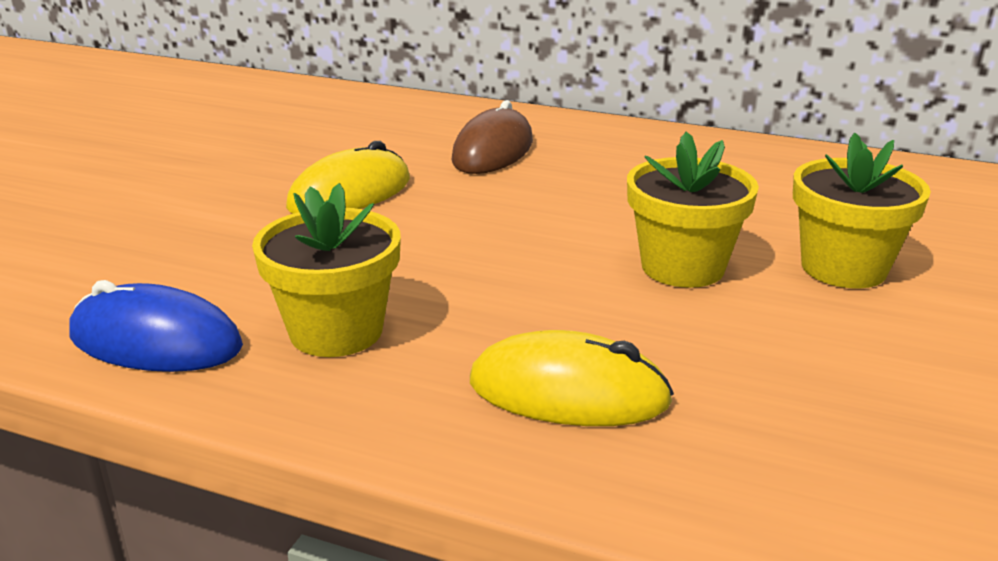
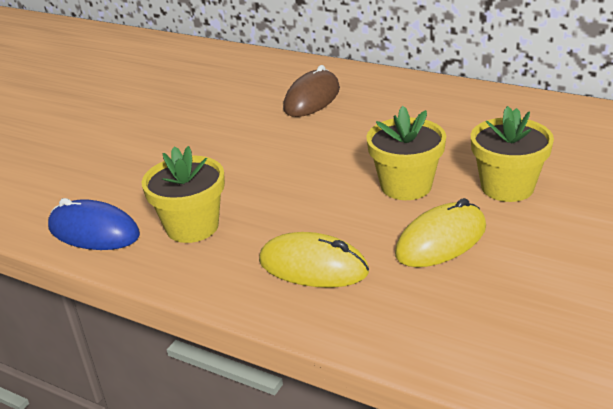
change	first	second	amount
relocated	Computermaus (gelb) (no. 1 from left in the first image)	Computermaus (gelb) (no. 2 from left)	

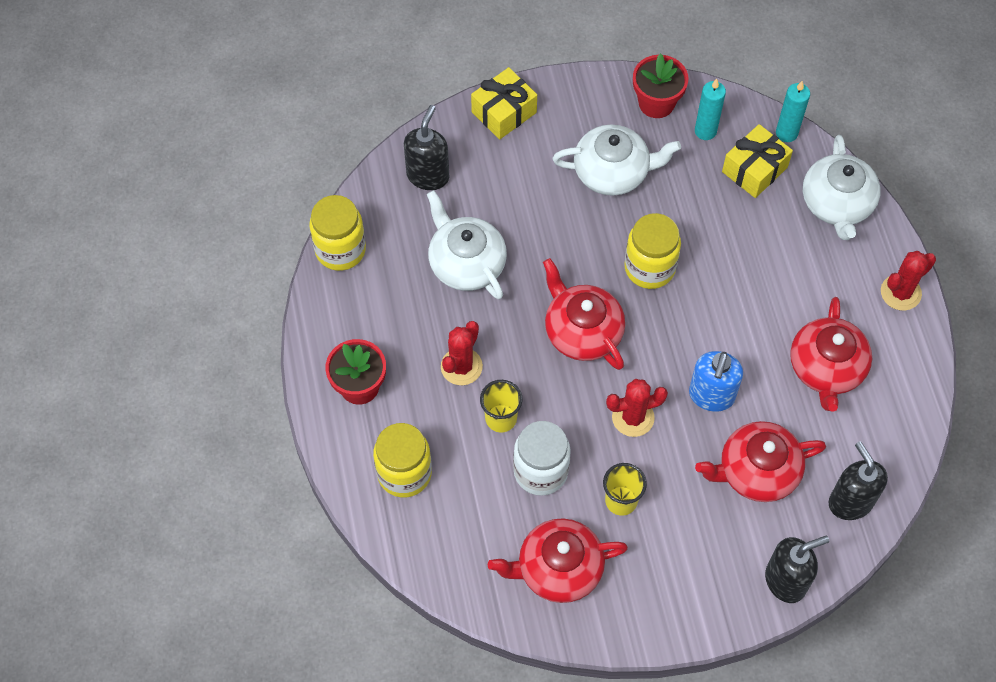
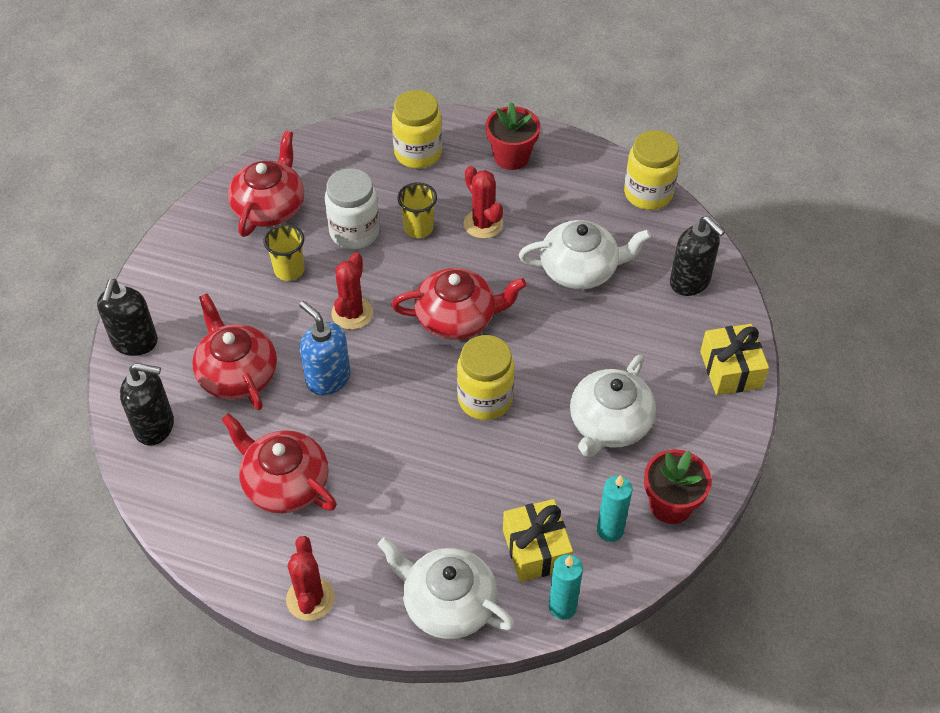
change	first	second	amount
spun	Teekanne (rot) (no. 3 from left in the first image)	Teekanne (rot) (no. 1 from left)	45 degrees counterclockwise

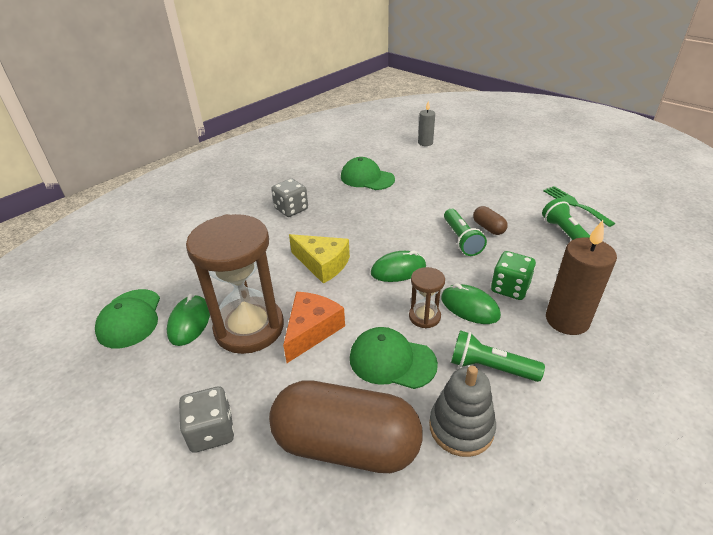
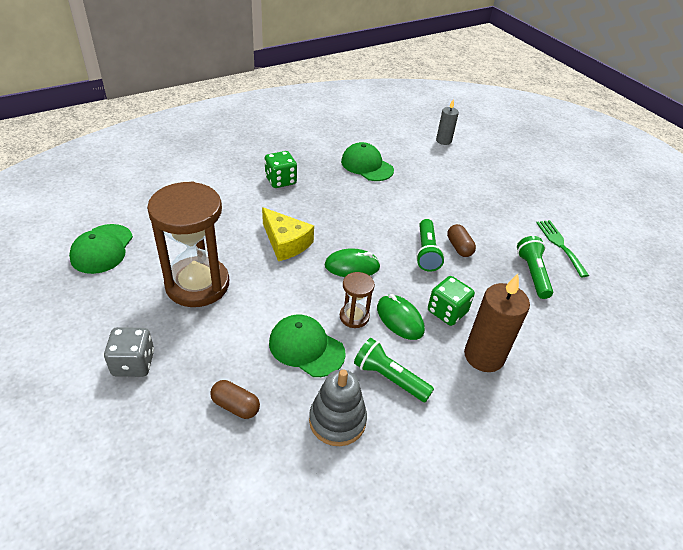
change	first	second	amount
size	Kapsel (braun) (no. 1 from left)		x0.42
colour	Spielwürfel (grau) (no. 2 from left)	Spielwürfel (grün) (no. 1 from left)	
missing	Computermaus (grün) (no. 1 from left)		
missing	Käse (orange)		

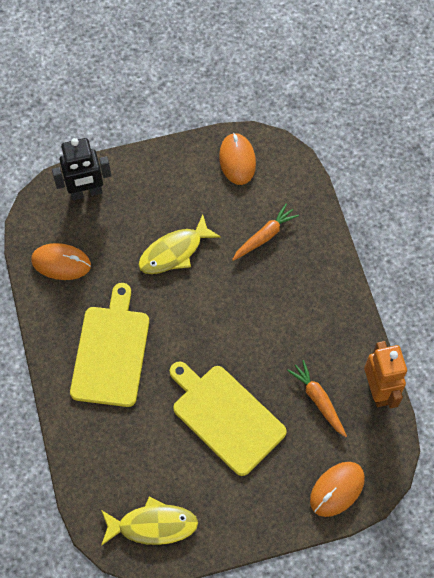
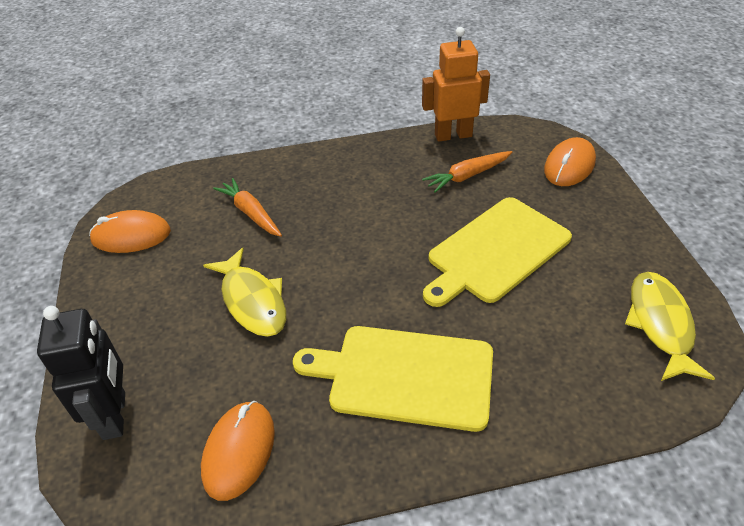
change	first	second	amount
spun	Computermaus (orange) (no. 3 from left)		75 degrees clockwise

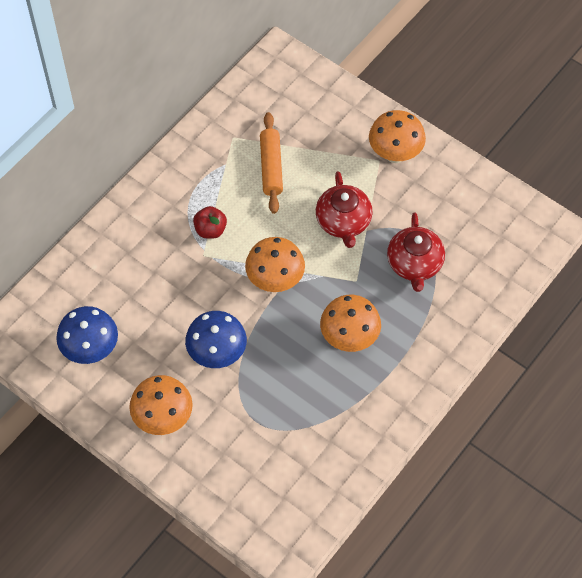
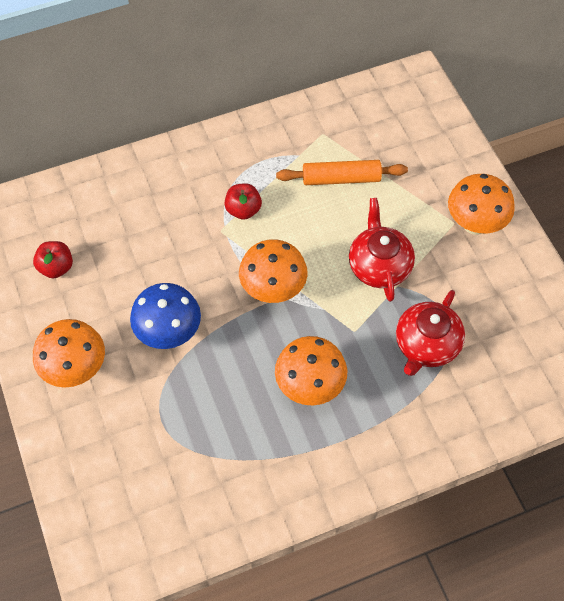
change	first	second	amount
exchanged	Pilz (blau) (no. 1 from left)	Apfel (rot) (no. 1 from left)	
spun	Nudelholz (orange)		60 degrees clockwise
spun	Teekanne (rot) (no. 1 from left)		150 degrees clockwise

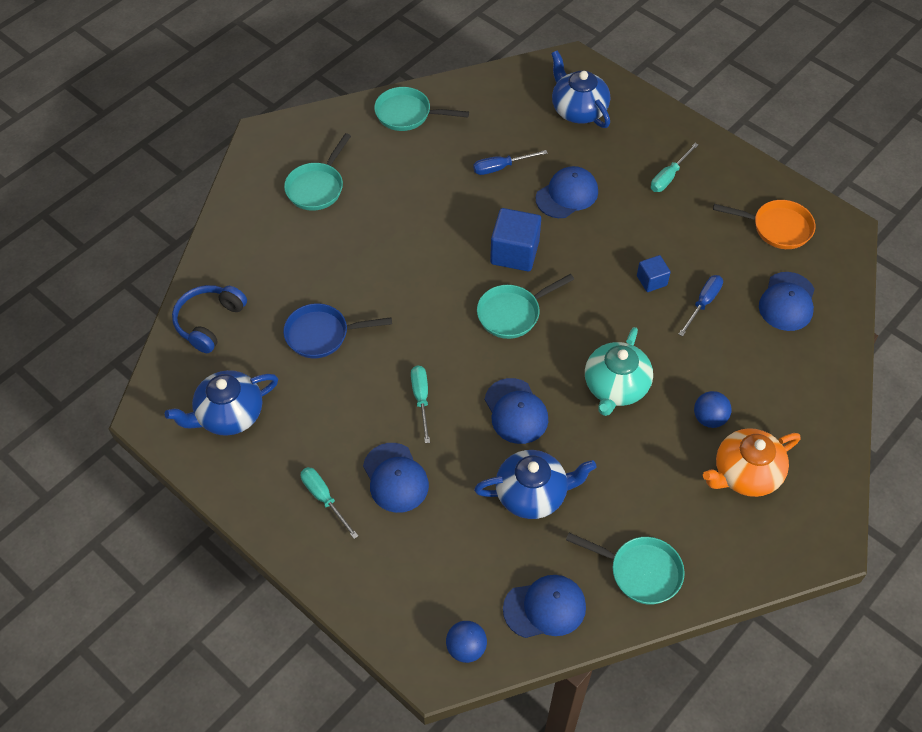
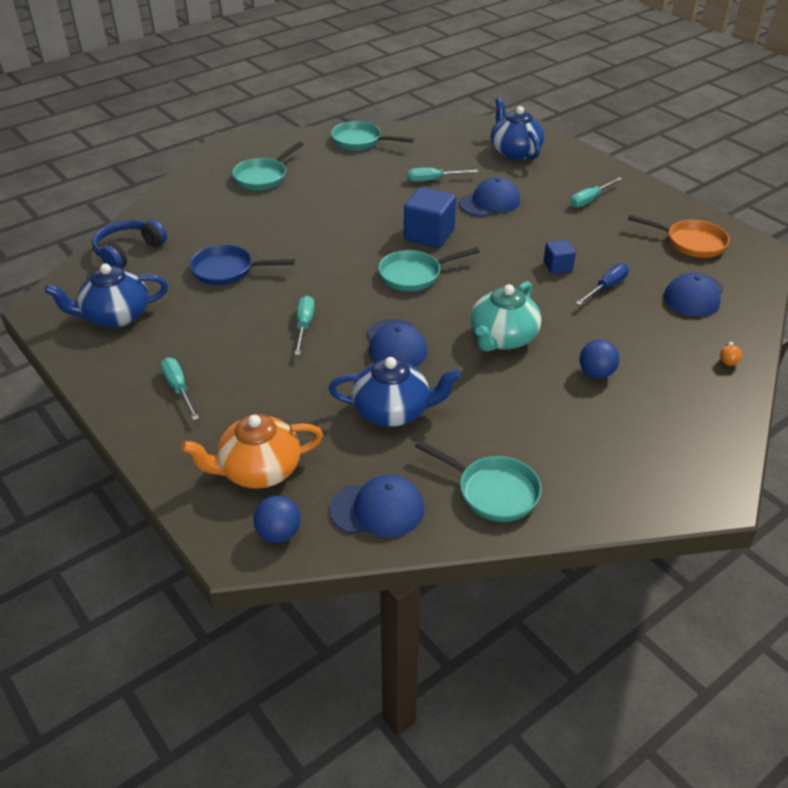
change	first	second	amount
relocated	Teekanne (orange)		
colour	Schraubenzieher (blau) (no. 1 from left)	Schraubenzieher (türkis) (no. 3 from left)	
appeared		Glühbirne (orange)	
missing	Kappe (blau) (no. 1 from left)		

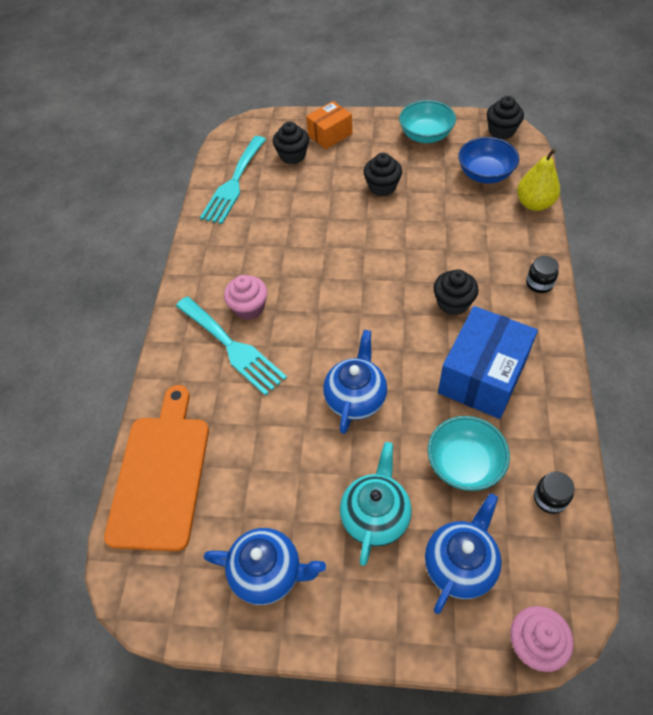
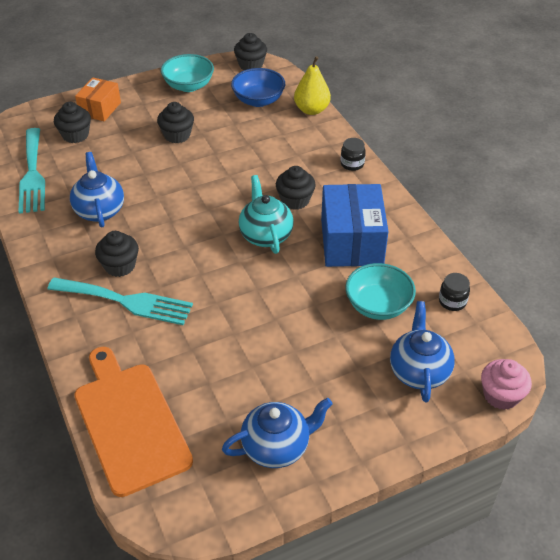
change	first	second	amount
relocated	Teekanne (blau) (no. 2 from left in the first image)	Teekanne (blau) (no. 1 from left)	
colour	Muffin (rosa) (no. 1 from left)	Muffin (schwarz) (no. 2 from left)	
relocated	Teekanne (türkis)		

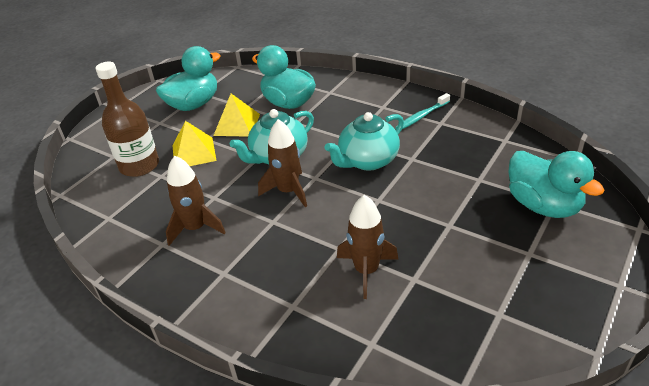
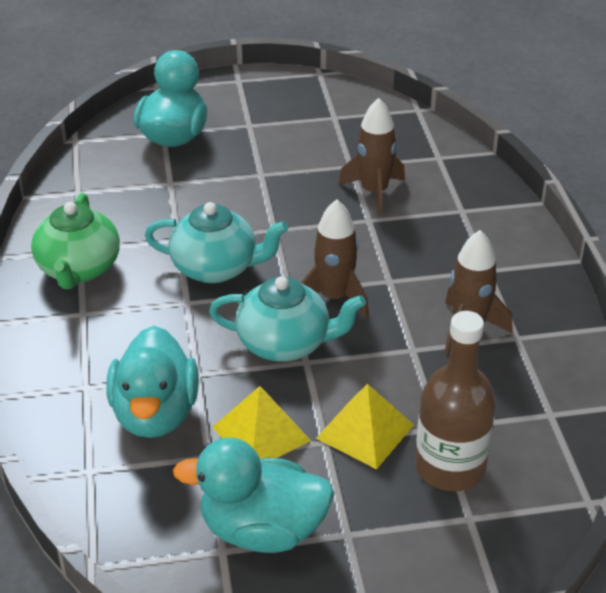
change	first	second	amount
exchanged	Zahnbürste (türkis)	Teekanne (grün)	

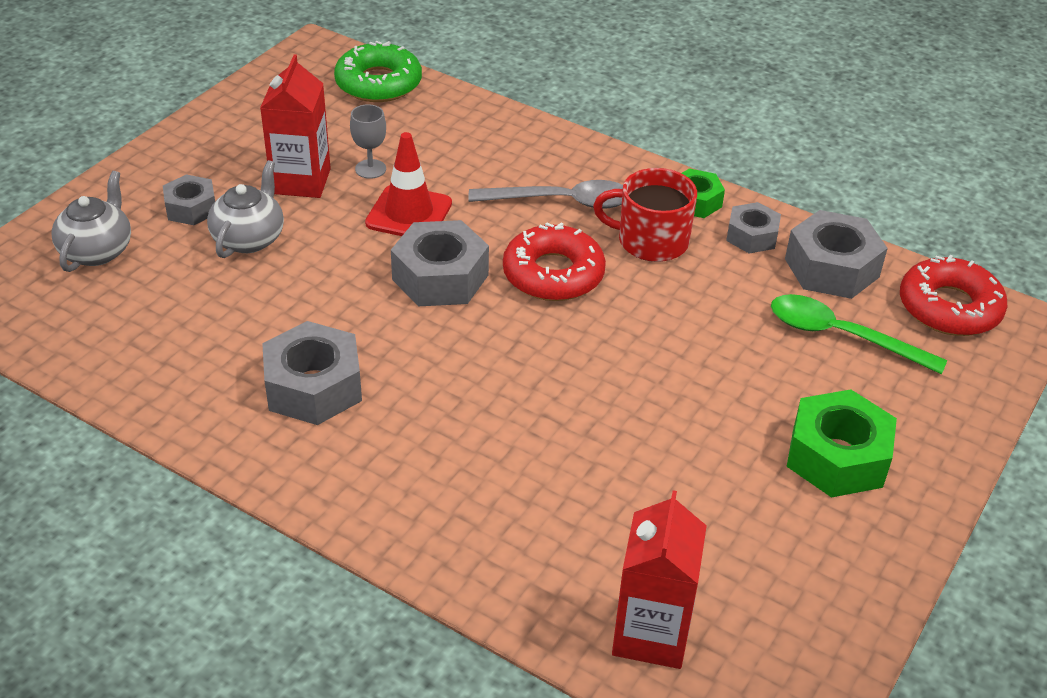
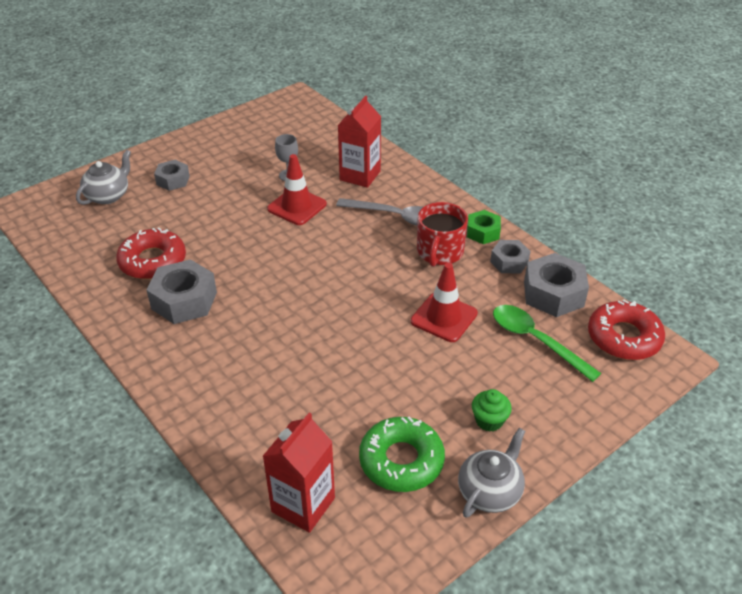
change	first	second	amount
relocated	Donut (rot) (no. 1 from left)		
relocated	Getränkekarton (rot) (no. 1 from left in the first image)	Getränkekarton (rot) (no. 2 from left)	
relocated	Donut (grün)		
appeared		Leitkegel (rot) (no. 2 from left)	
spun	Tasse (rot)		105 degrees counterclockwise
relocated	Teekanne (grau) (no. 2 from left)		
exchanged	Sechskantmutter (grün) (no. 2 from left)	Muffin (grün)	
missing	Sechskantmutter (grau) (no. 3 from left)		

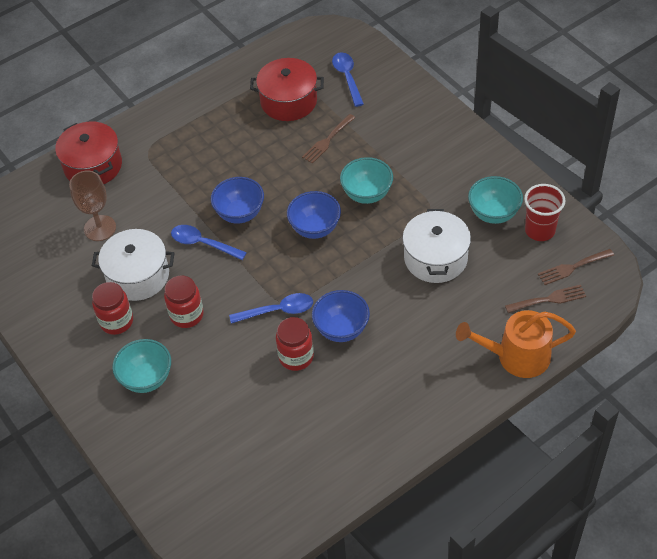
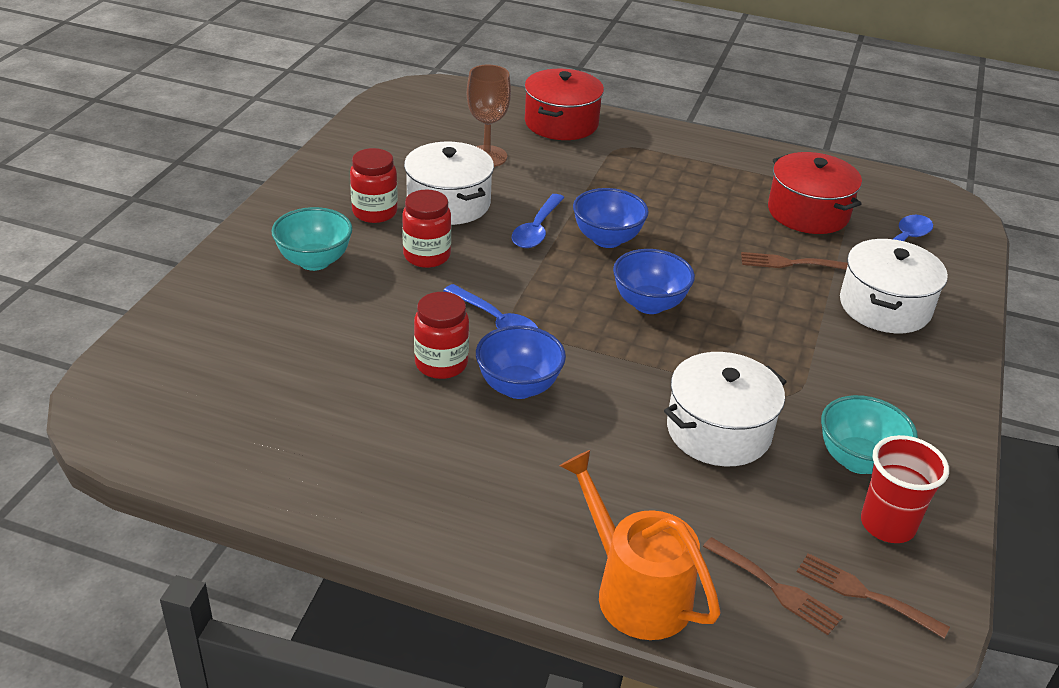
change	first	second	amount
spun	Löffel (blau) (no. 1 from left in the first image)	Löffel (blau) (no. 2 from left)	150 degrees counterclockwise
appeared		Kochtopf (weiß) (no. 3 from left)	
missing	Schüssel (türkis) (no. 2 from left)		

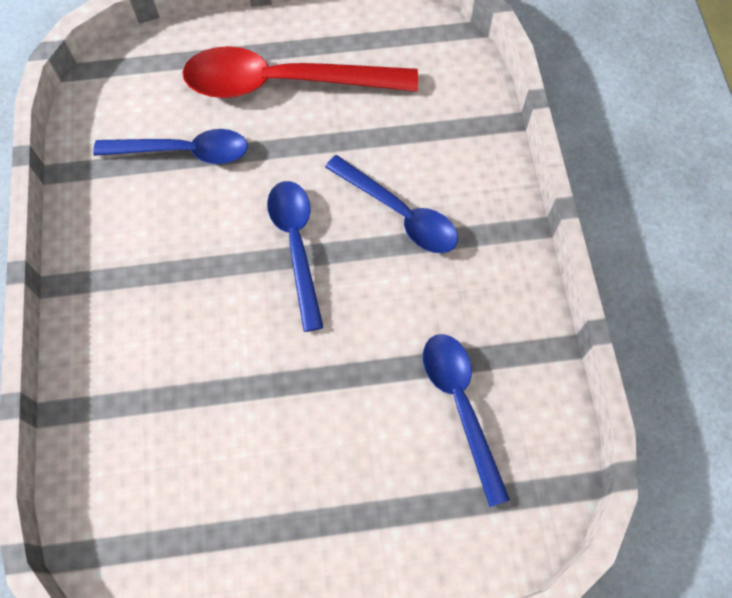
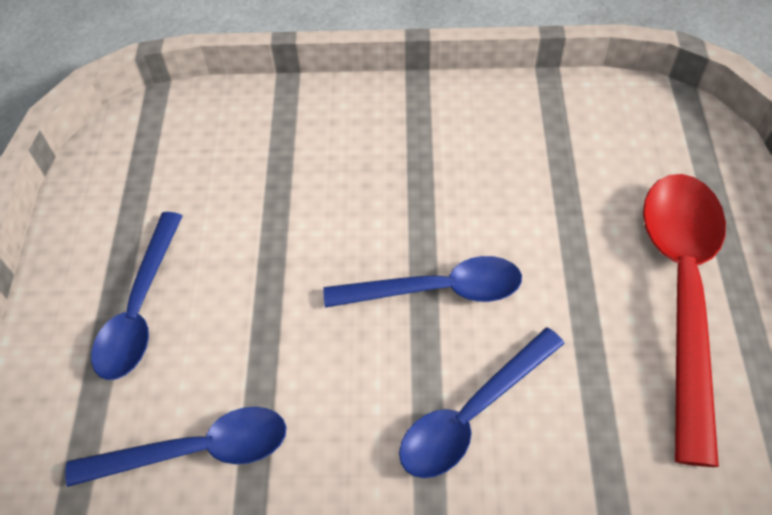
change	first	second	amount
relocated	Löffel (blau) (no. 1 from left)		

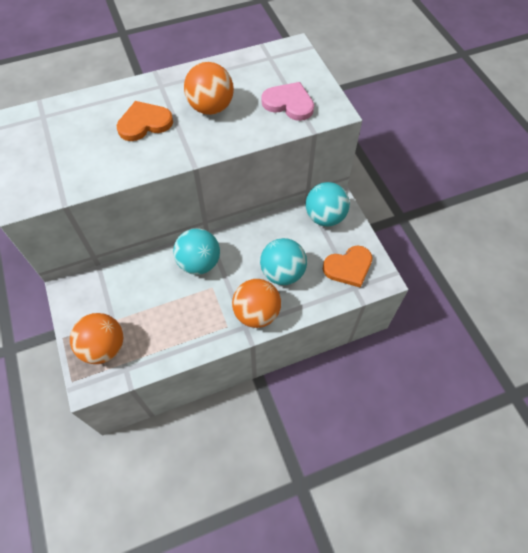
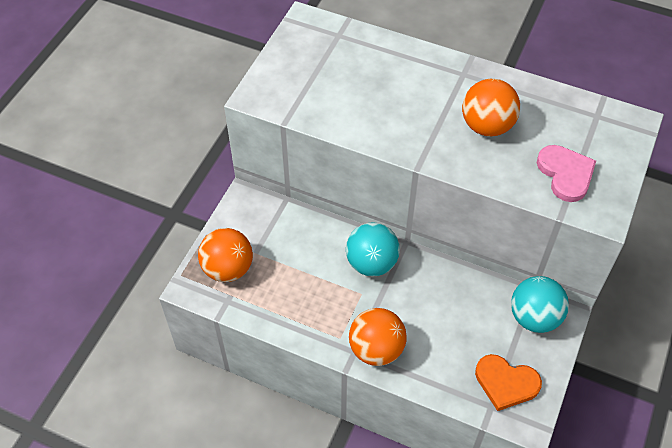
change	first	second	amount
missing	Herz (orange) (no. 1 from left)		
missing	Ball (türkis) (no. 2 from left)		

